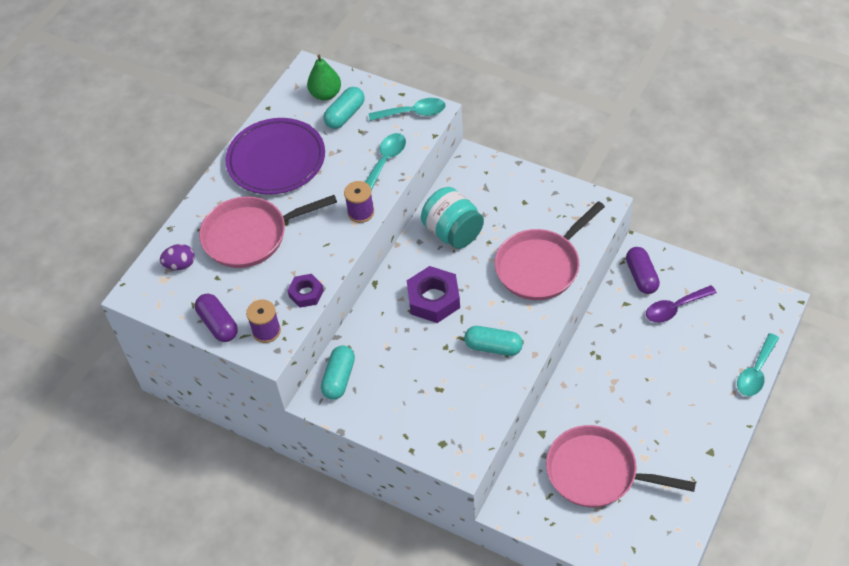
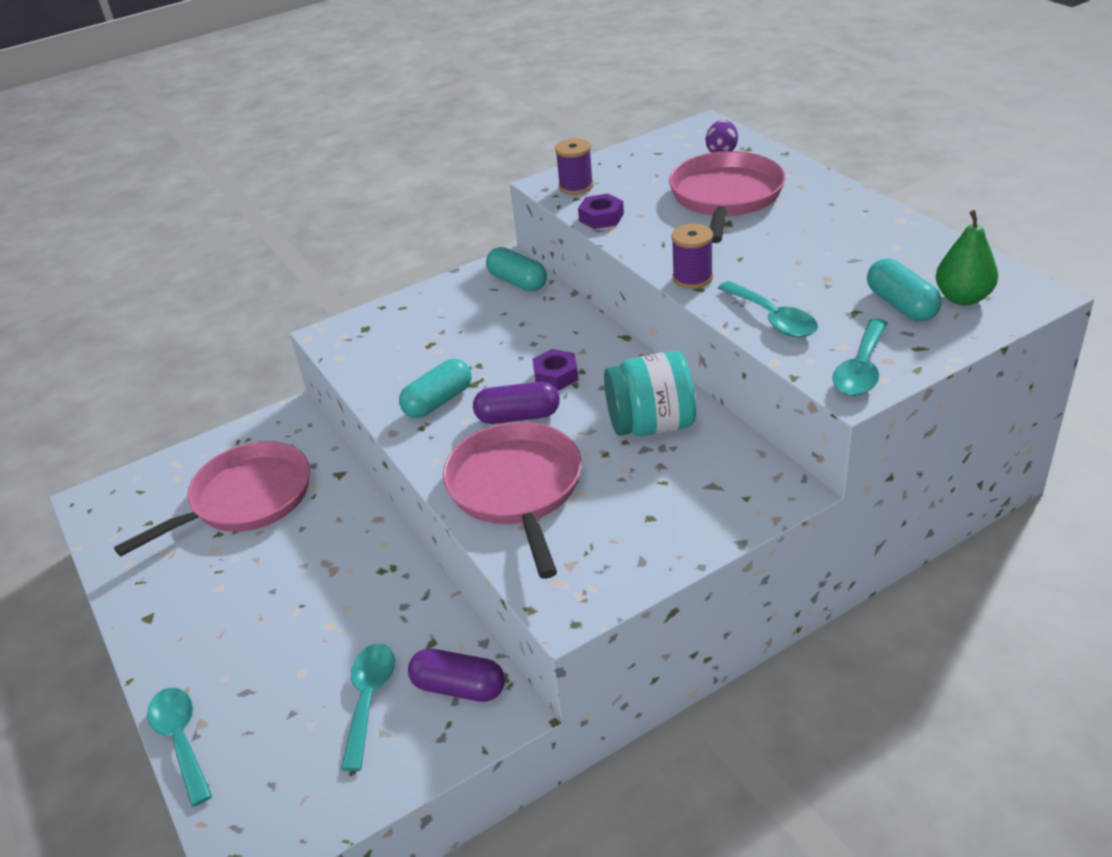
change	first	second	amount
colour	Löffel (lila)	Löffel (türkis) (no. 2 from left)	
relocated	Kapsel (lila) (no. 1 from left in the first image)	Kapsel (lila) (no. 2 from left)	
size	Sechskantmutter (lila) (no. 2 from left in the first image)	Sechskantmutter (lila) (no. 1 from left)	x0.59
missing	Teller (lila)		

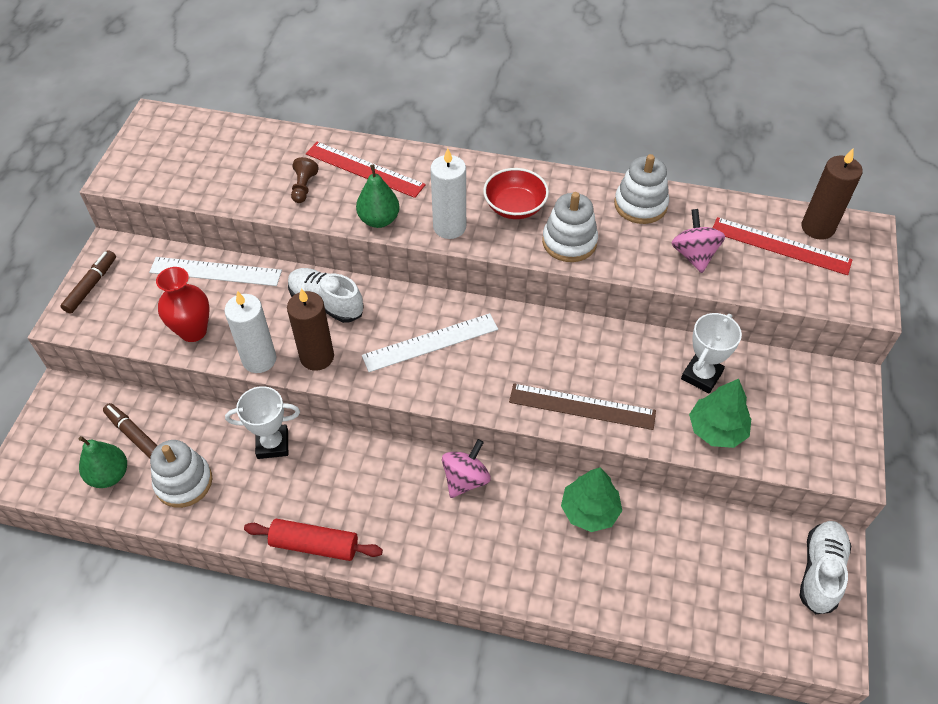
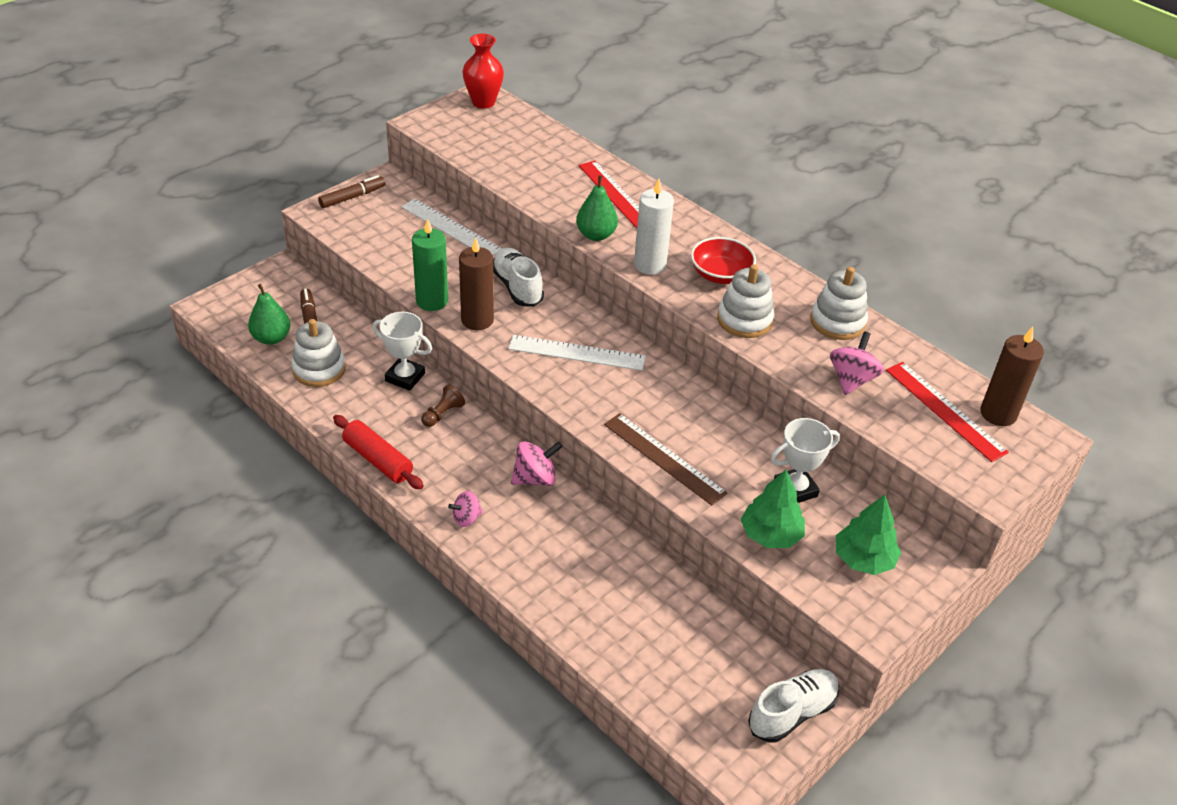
change	first	second	amount
colour	Kerze (weiß) (no. 1 from left)	Kerze (grün)	
relocated	Bauer (braun)		
appeared		Kreisel (rosa) (no. 1 from left)	
relocated	Vase (rot)		
relocated	Baum (grün) (no. 1 from left in the first image)	Baum (grün) (no. 2 from left)	

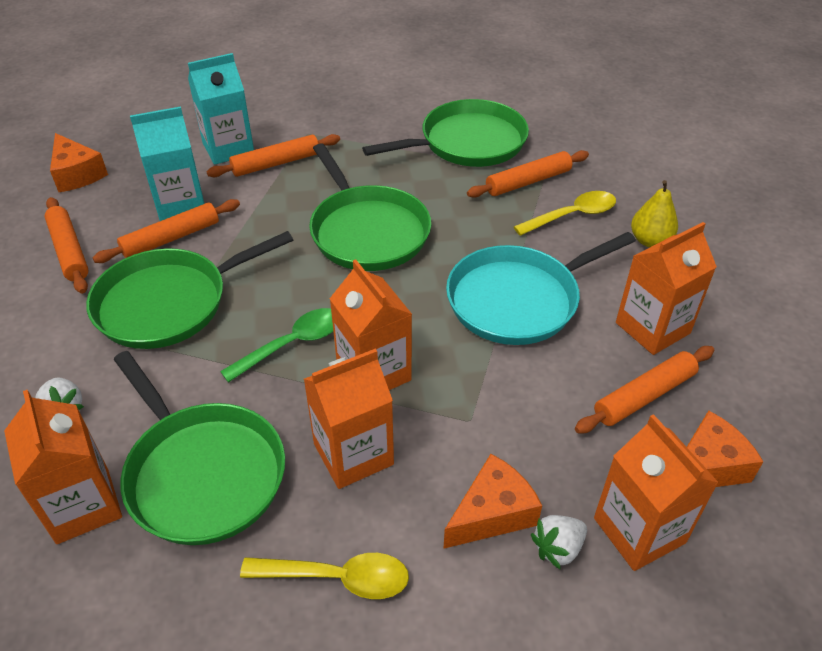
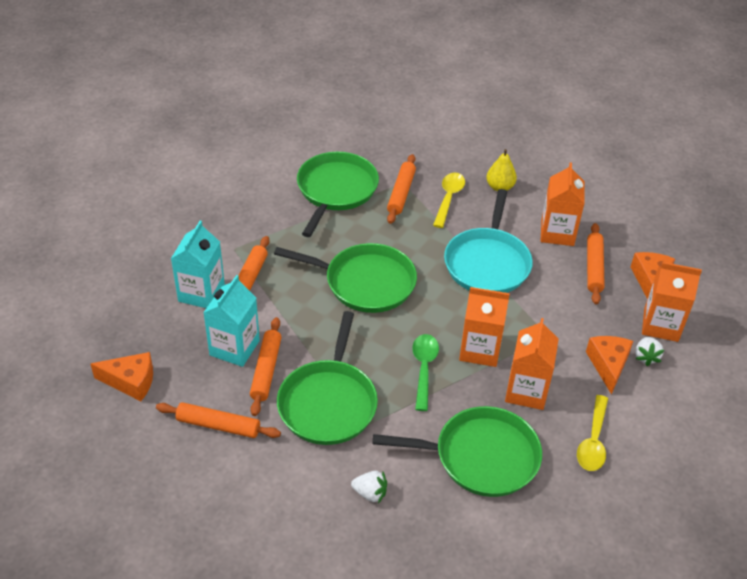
change	first	second	amount
spun	Löffel (gelb) (no. 1 from left in the first image)	Löffel (gelb) (no. 2 from left)	150 degrees clockwise
missing	Getränkekarton (orange) (no. 1 from left)		

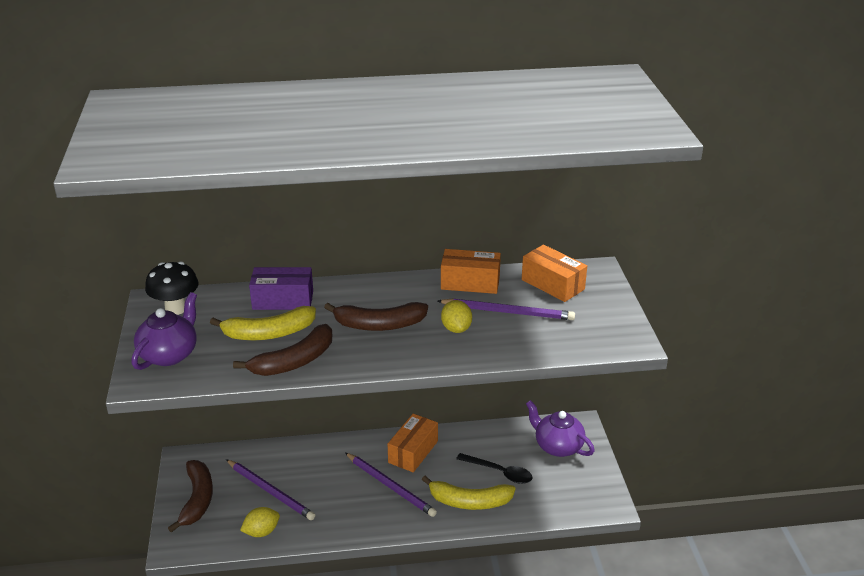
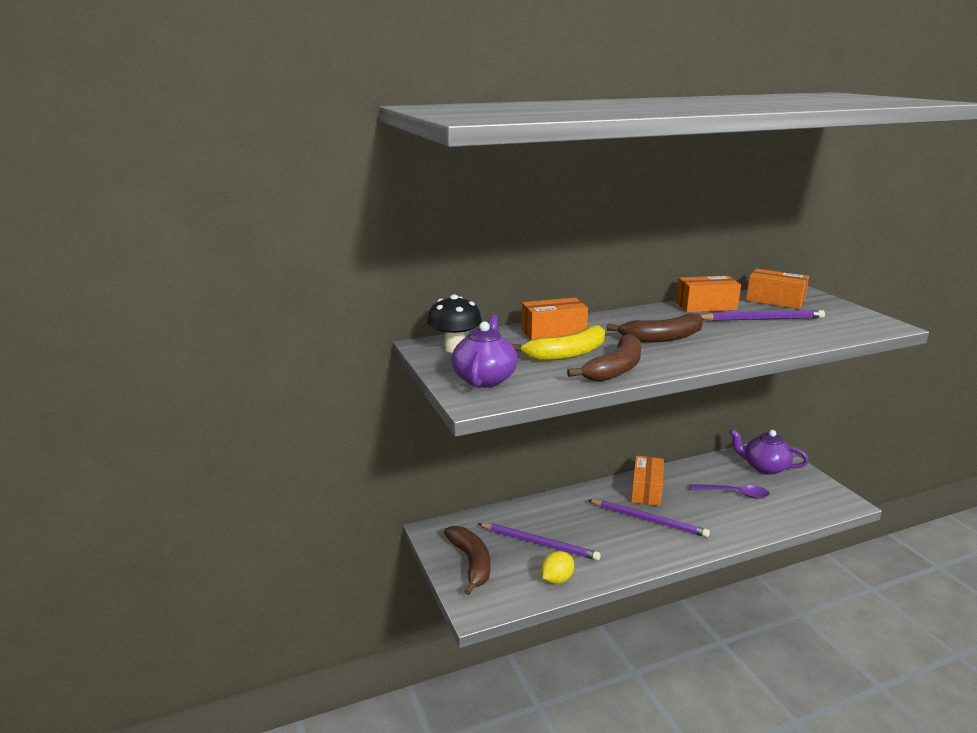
change	first	second	amount
colour	Schachtel (lila)	Schachtel (orange) (no. 1 from left)	
colour	Löffel (schwarz)	Löffel (lila)	
missing	Banane (gelb) (no. 2 from left)		
missing	Zitrone (gelb) (no. 2 from left)		

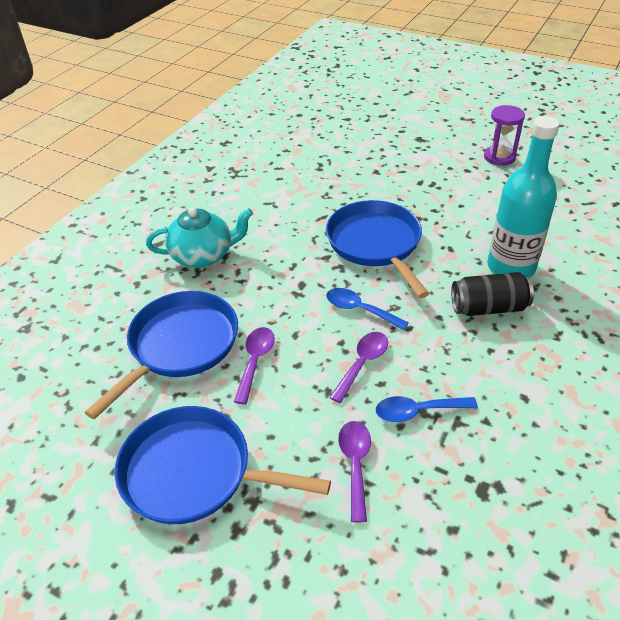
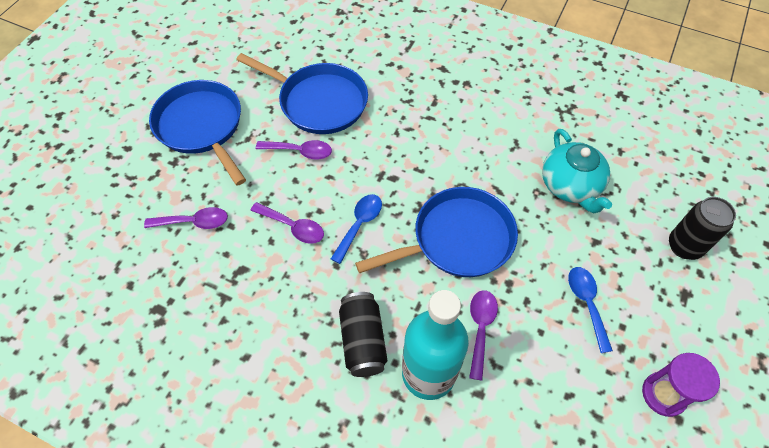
change	first	second	amount
spun	Pfanne (blau) (no. 2 from left in the first image)	Pfanne (blau) (no. 1 from left)	45 degrees counterclockwise
appeared		Löffel (lila) (no. 4 from left)	
relocated	Teekanne (türkis)		
relocated	Löffel (blau) (no. 2 from left)		
appeared		Dose (schwarz) (no. 2 from left)	

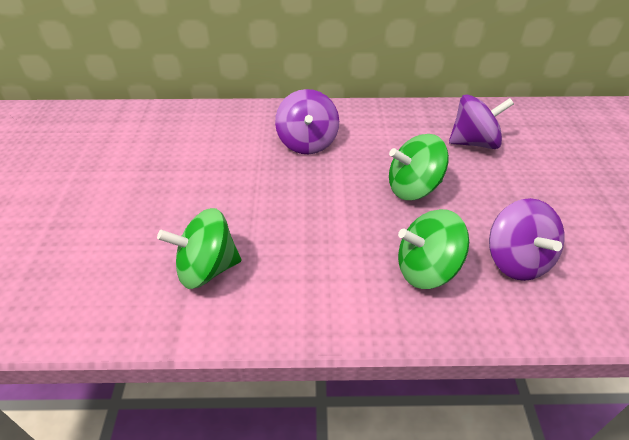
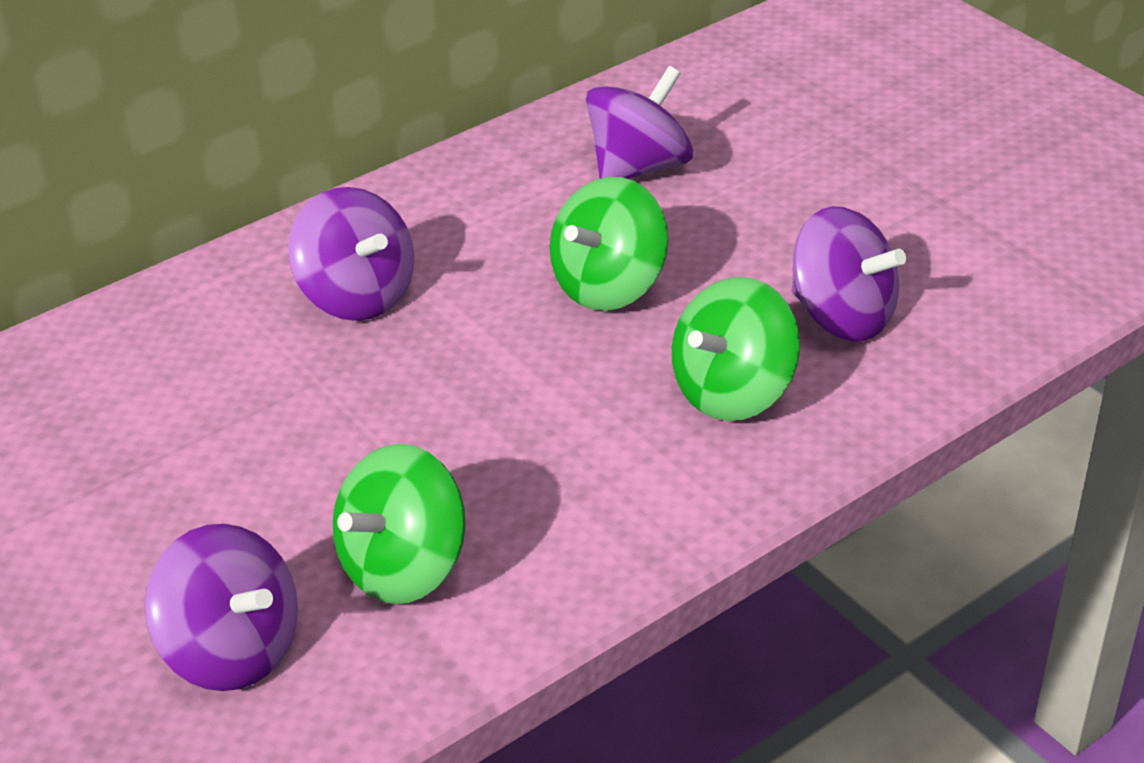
change	first	second	amount
appeared		Kreisel (lila) (no. 1 from left)	

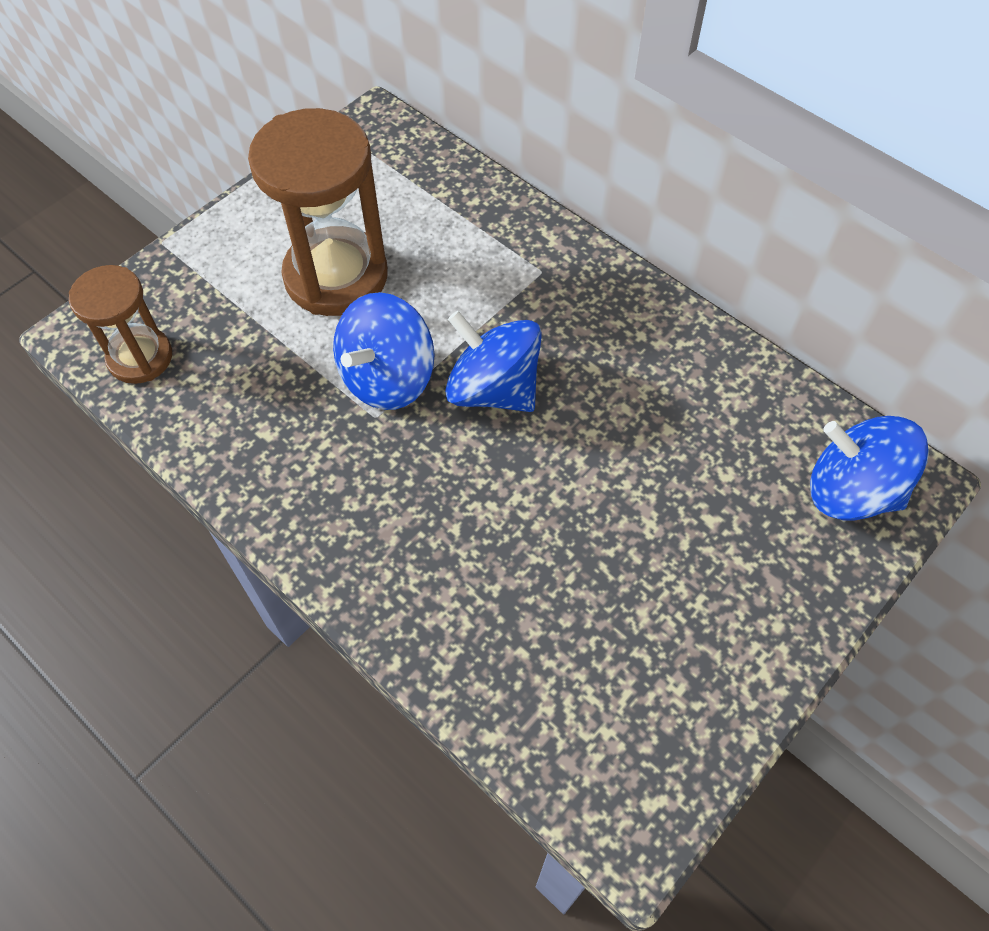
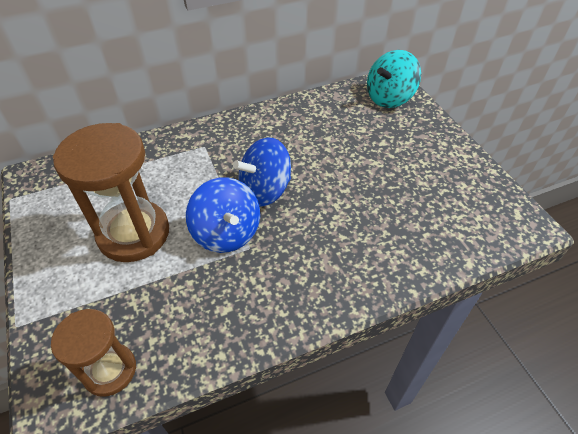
change	first	second	amount
colour	Kreisel (blau) (no. 3 from left)	Kreisel (türkis)	

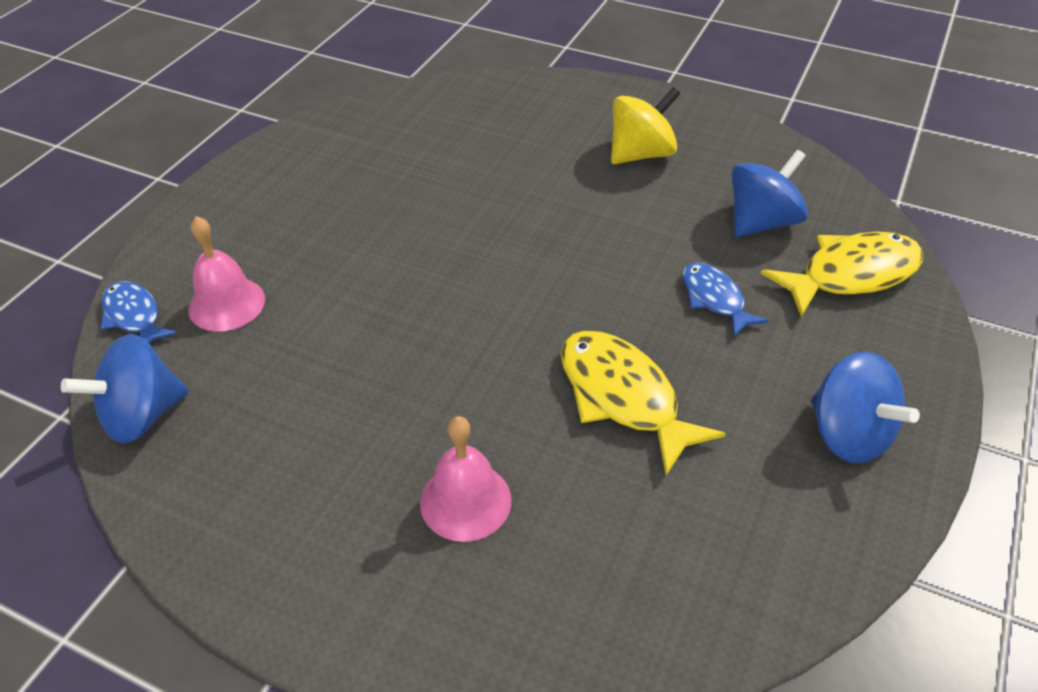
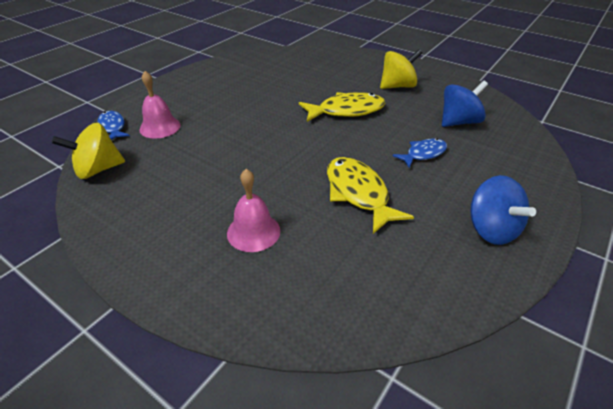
change	first	second	amount
colour	Kreisel (blau) (no. 1 from left)	Kreisel (gelb) (no. 1 from left)	
relocated	Fisch (gelb) (no. 2 from left in the first image)	Fisch (gelb) (no. 1 from left)	
spun	Fisch (blau) (no. 2 from left)		75 degrees clockwise

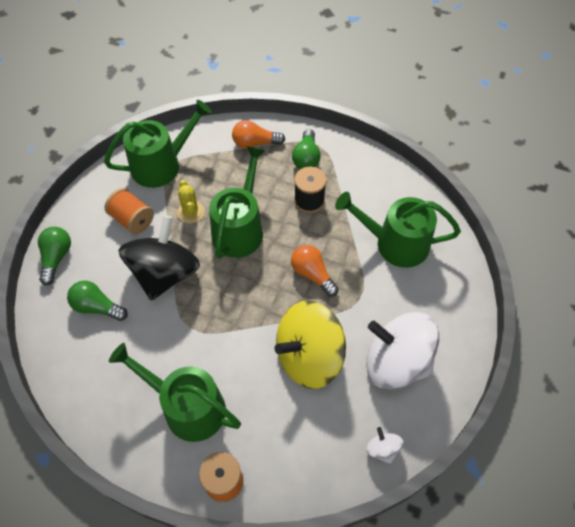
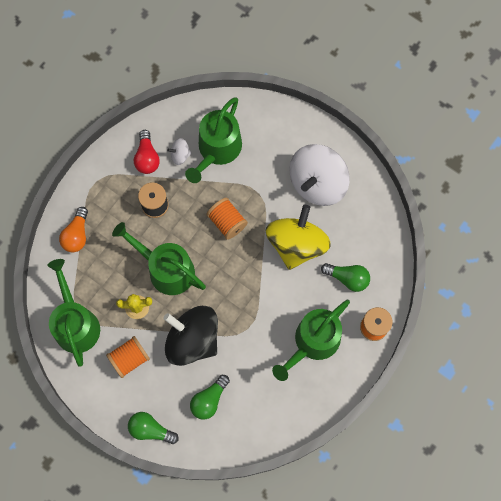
change	first	second	amount
appeared		Glühbirne (rot)	
relocated	Kreisel (weiß) (no. 1 from left)		
exchanged	Glühbirne (orange) (no. 2 from left)	Garnrolle (orange) (no. 2 from left)	
spun	Kreisel (gelb)		150 degrees counterclockwise
relocated	Glühbirne (grün) (no. 3 from left)		

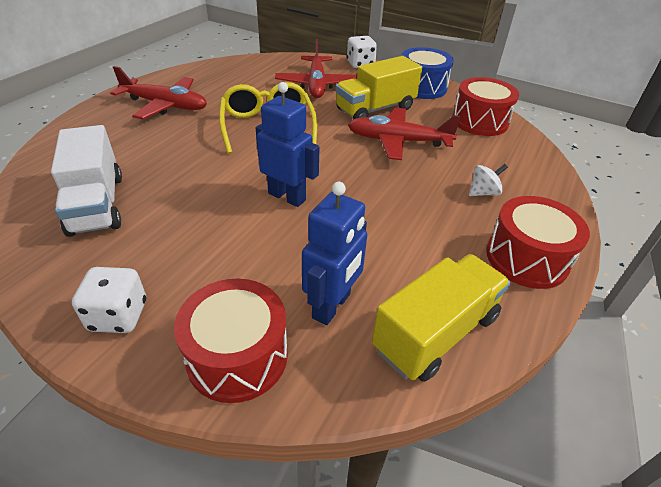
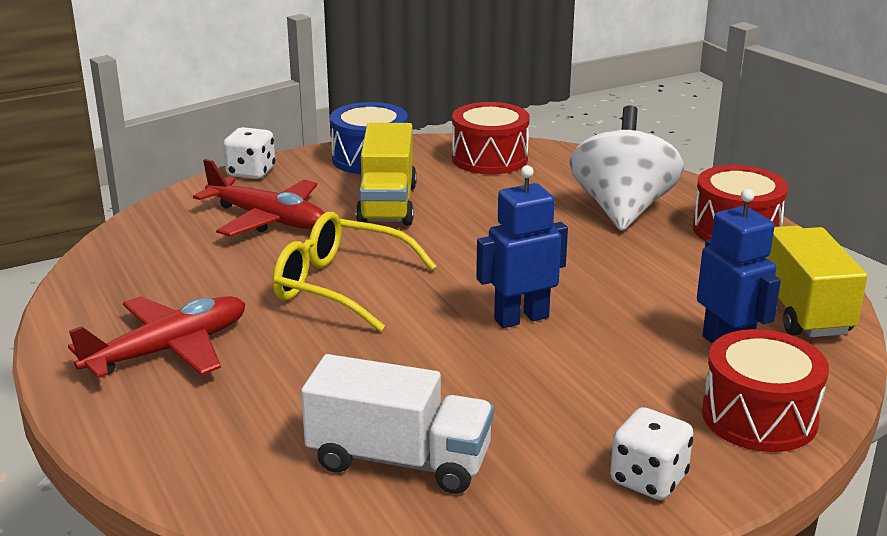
change	first	second	amount
size	Kreisel (weiß)		x2.50
missing	Flugzeug (rot) (no. 3 from left)		

